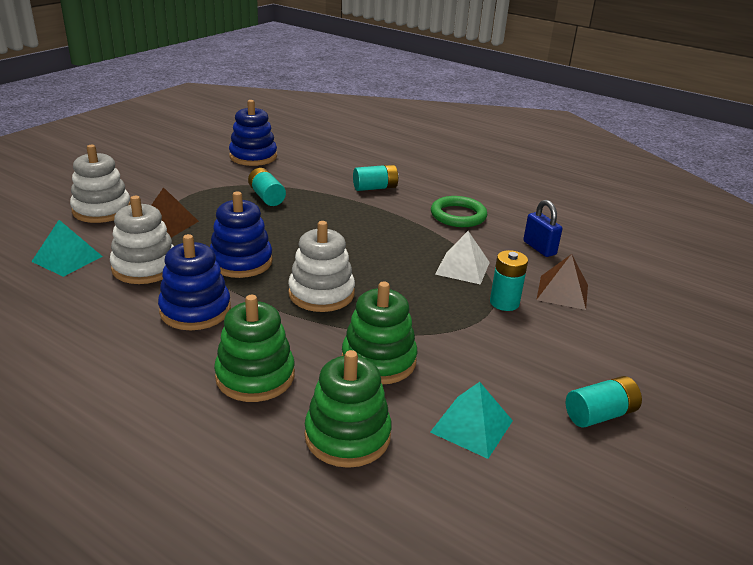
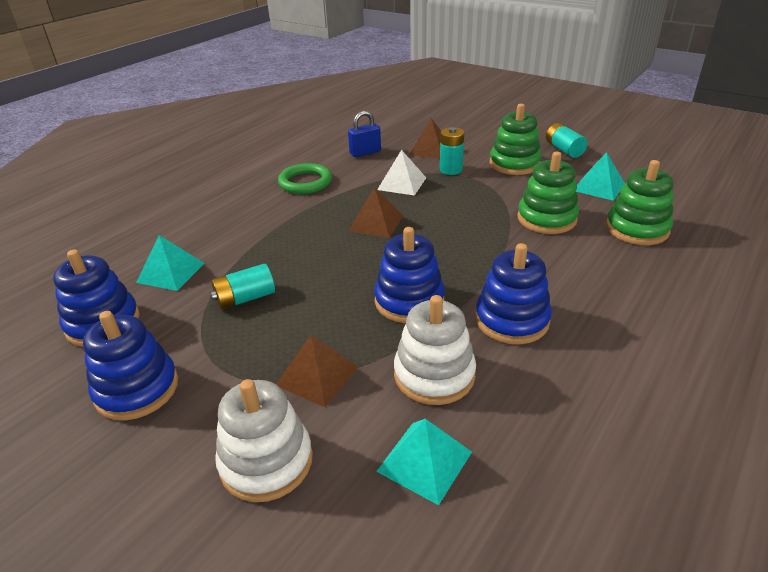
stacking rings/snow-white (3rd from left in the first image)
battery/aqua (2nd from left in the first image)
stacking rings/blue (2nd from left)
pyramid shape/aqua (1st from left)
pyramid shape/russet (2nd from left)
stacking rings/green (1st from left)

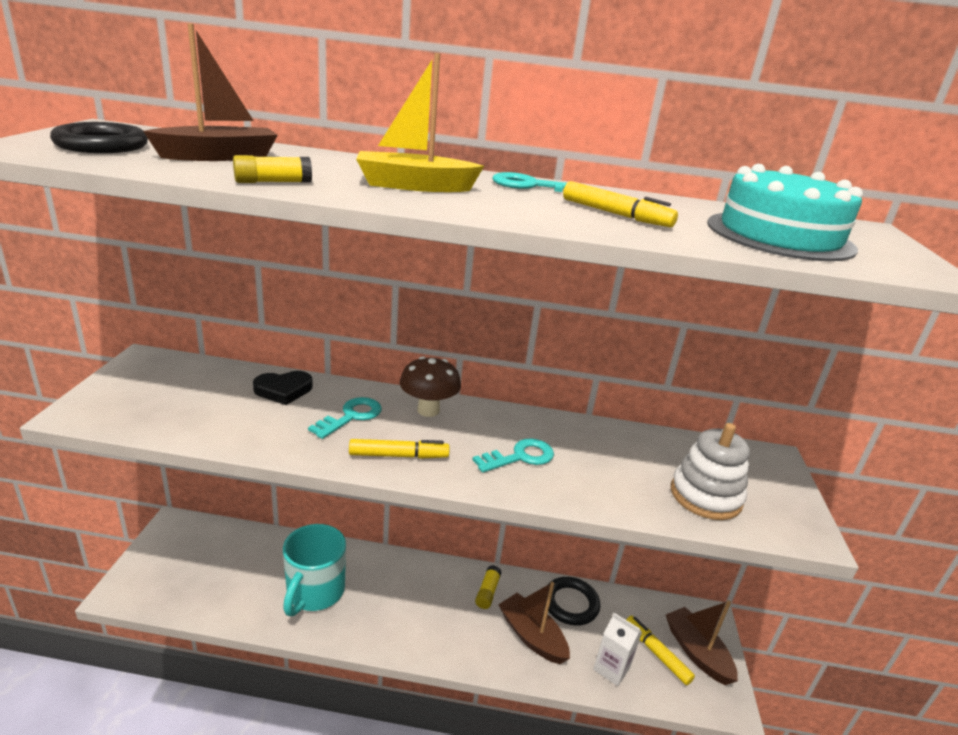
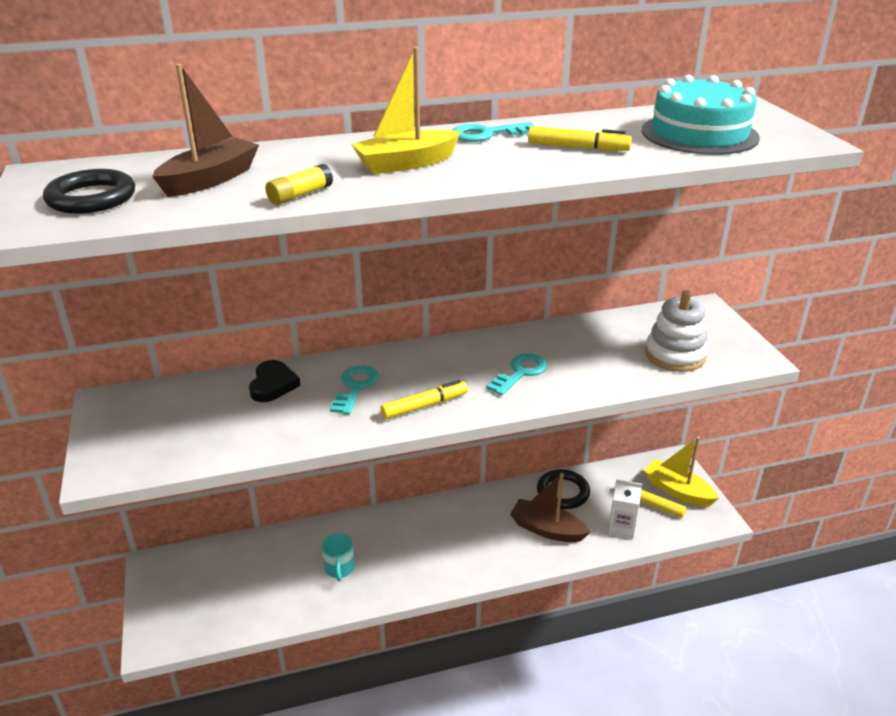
fungus/russet
glue/golden (2nd from left in the first image)
toy boat/golden (2nd from left)
love heart/black
mug/aqua

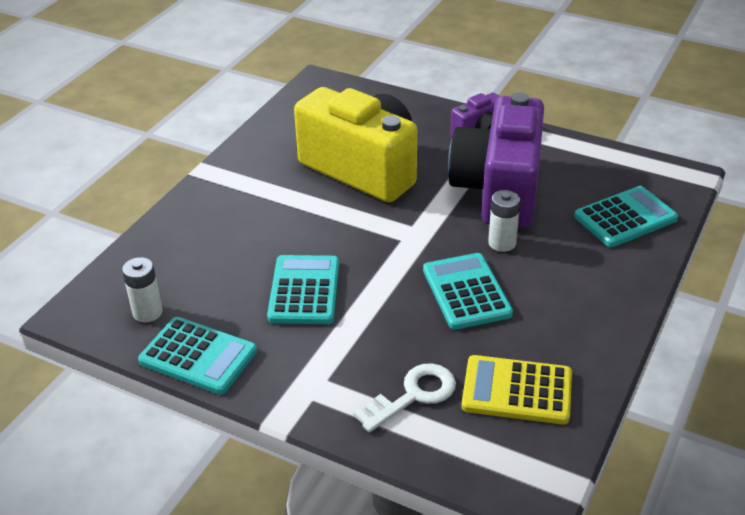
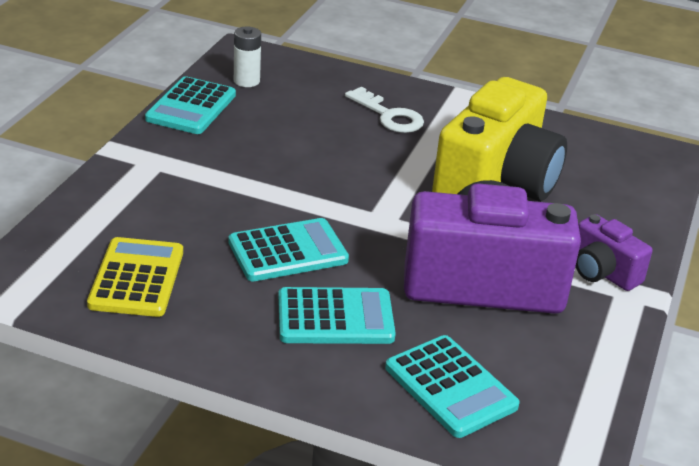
battery/snow-white (2nd from left in the first image)
pocket calculator/aqua (3rd from left)
key/snow-white

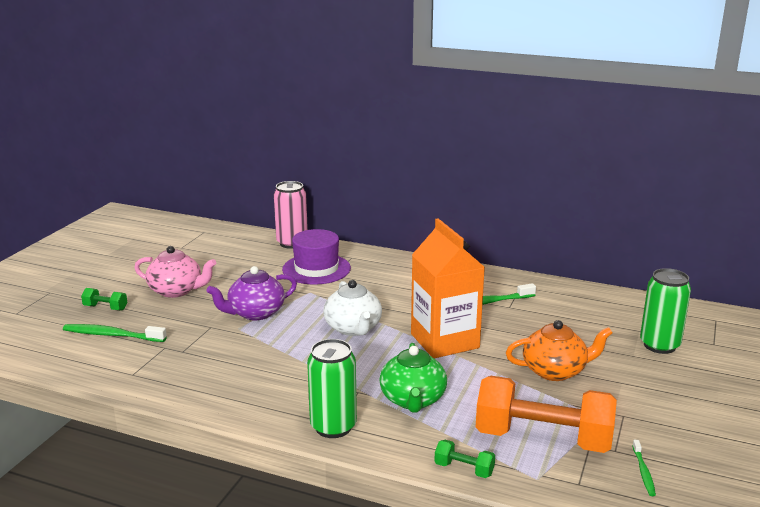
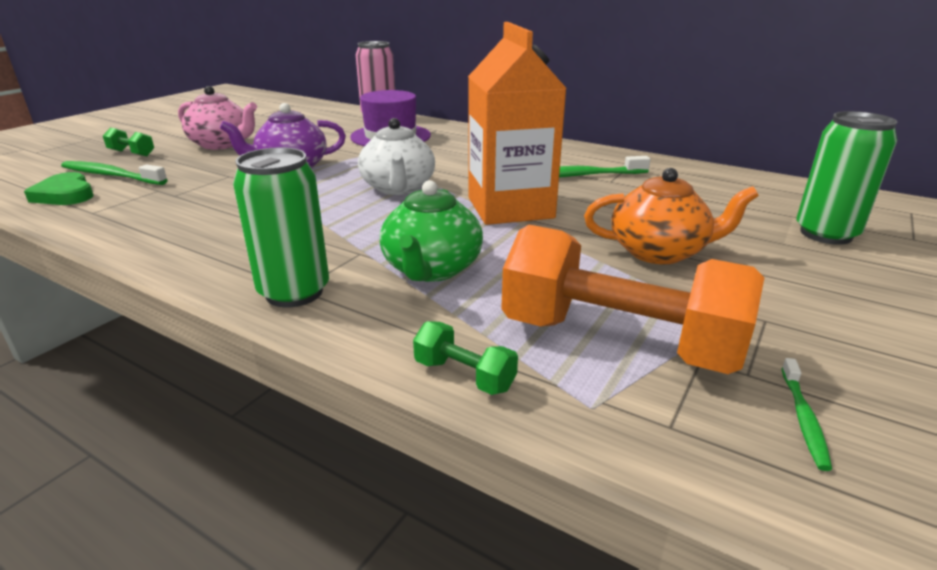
love heart/green

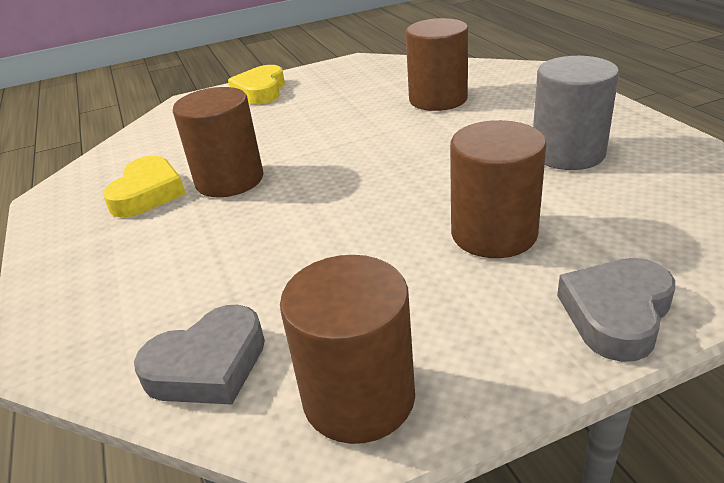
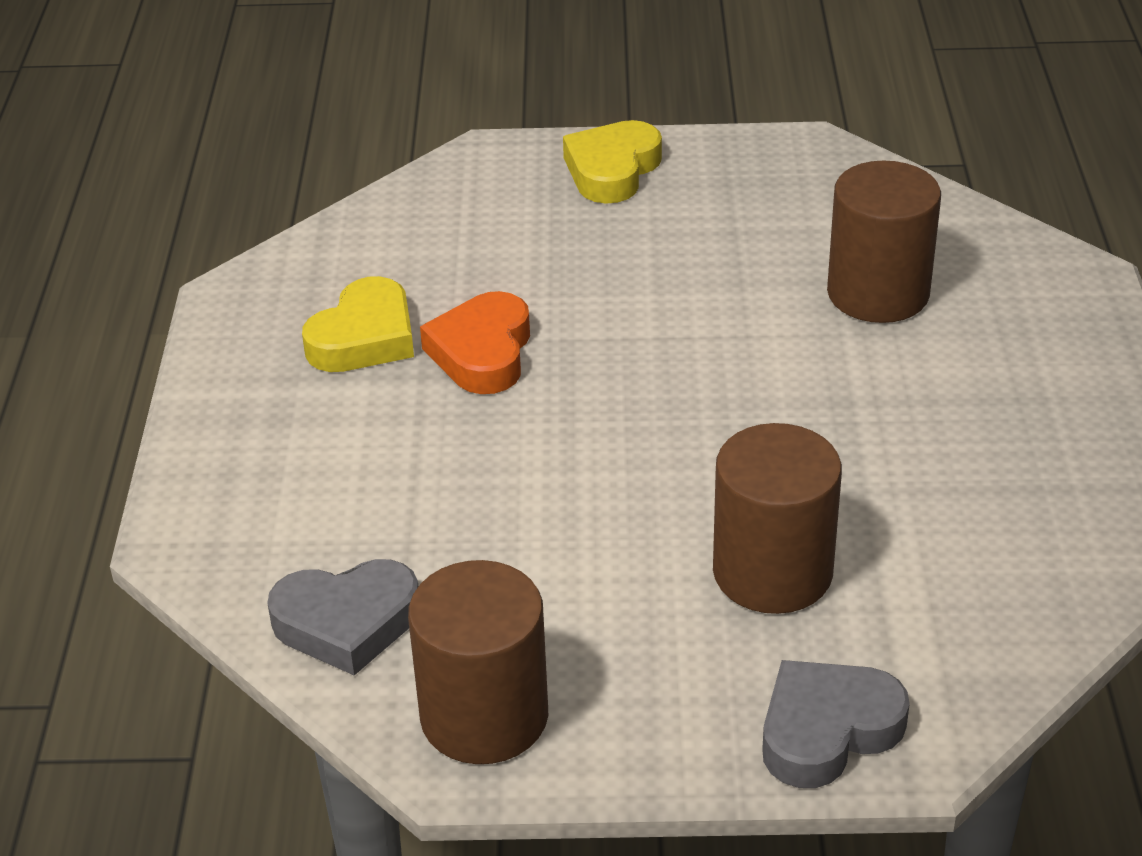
cylinder shape/ash-grey
love heart/bright orange

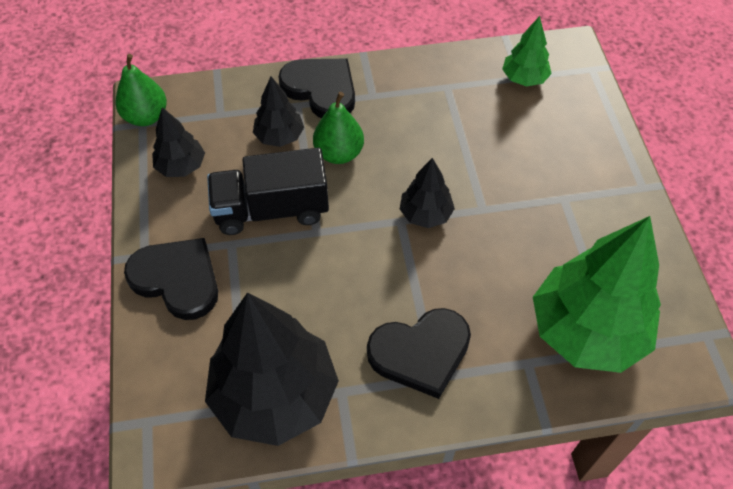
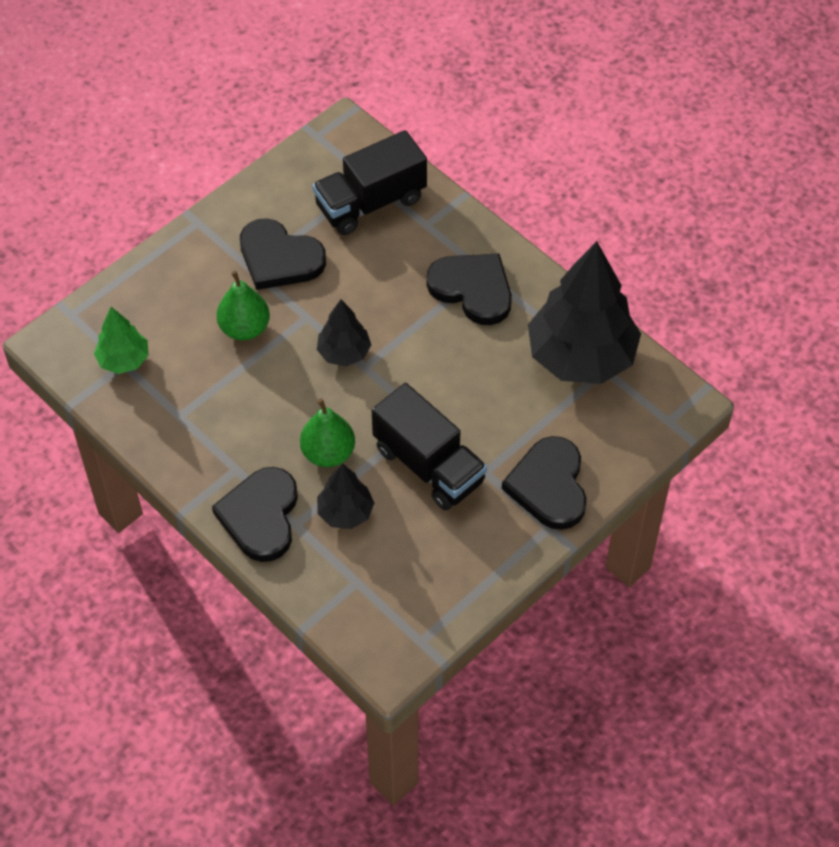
fir tree/black (1st from left in the first image)
love heart/black (2nd from left)
pear fruit/green (1st from left)
toy truck/black (1st from left)

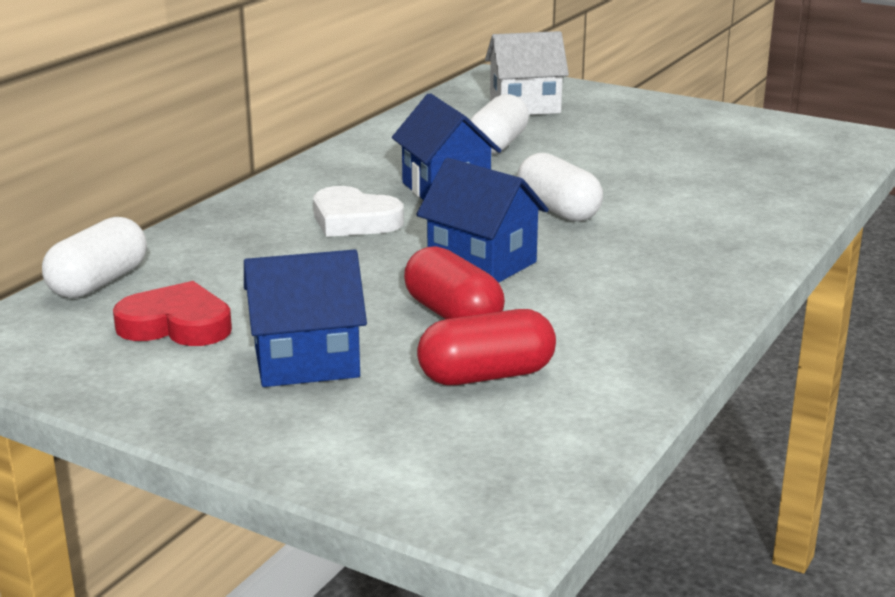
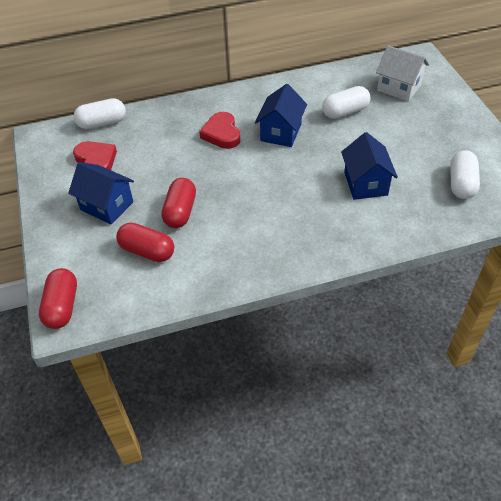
capsule/scarlet (1st from left)
toy house/blue (3rd from left)
capsule/snow-white (3rd from left)
love heart/scarlet (2nd from left)

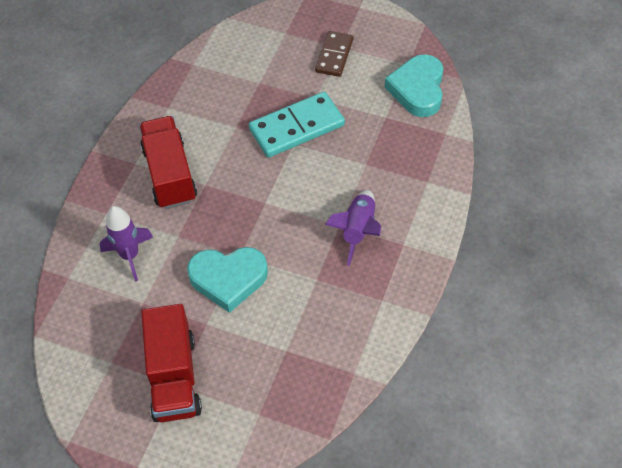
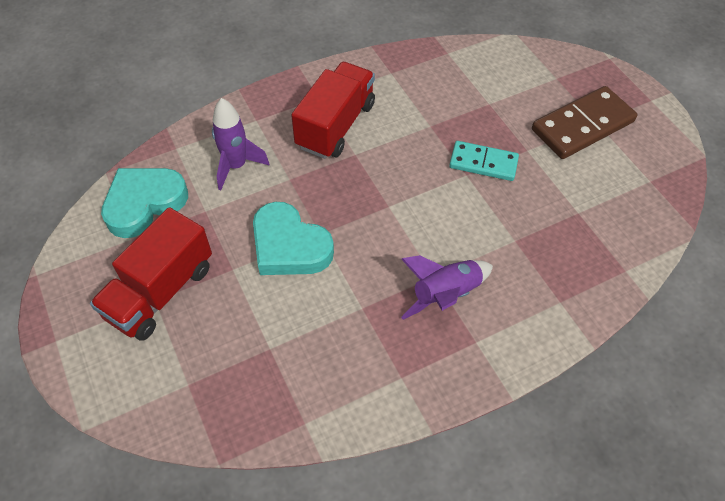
love heart/aqua (1st from left)
domino piece/aqua
domino piece/russet

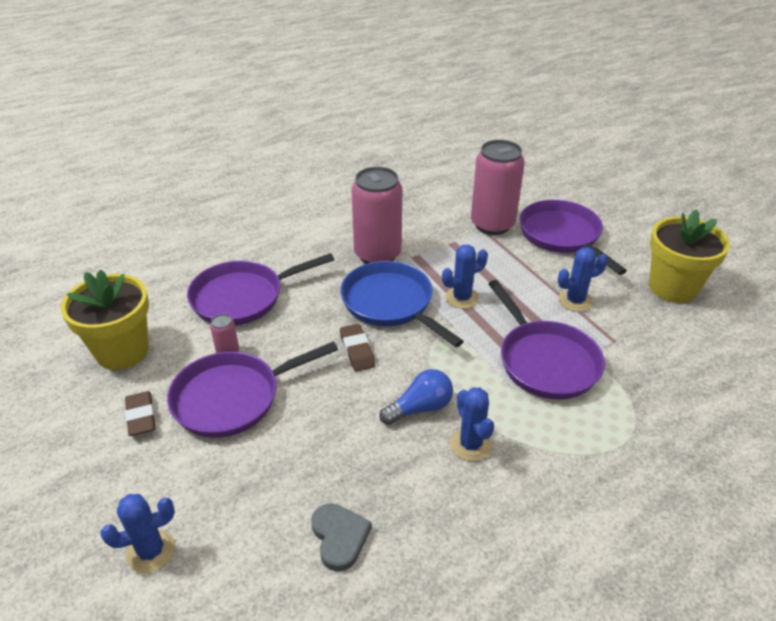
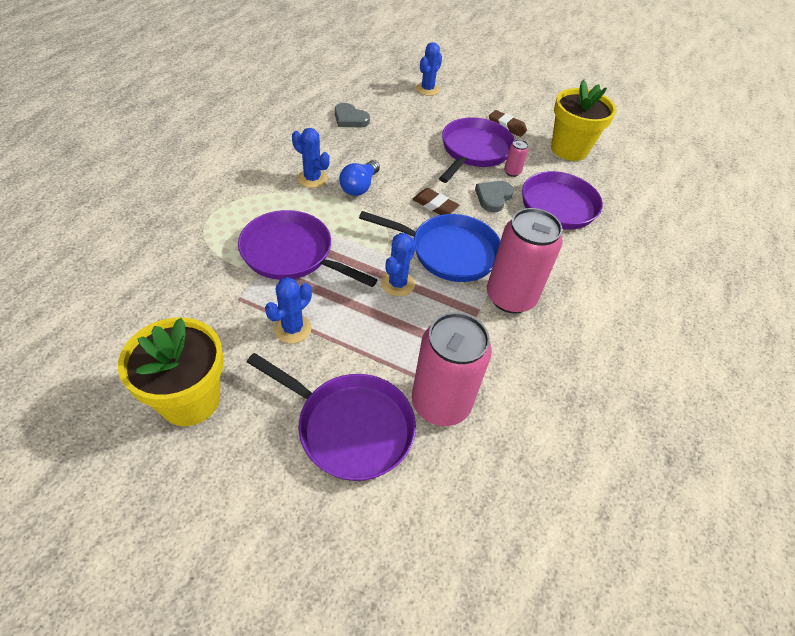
love heart/ash-grey (2nd from left)

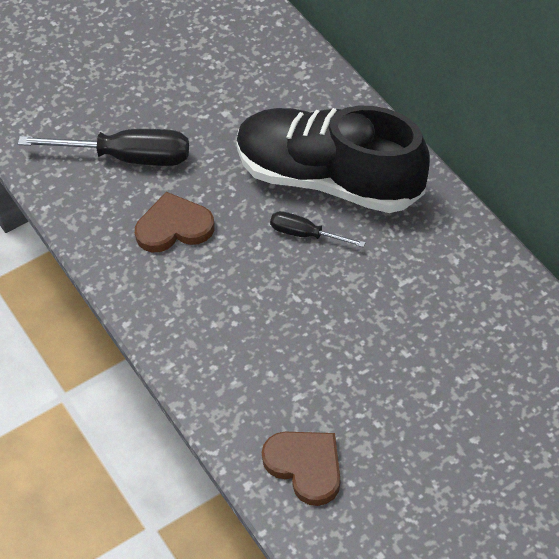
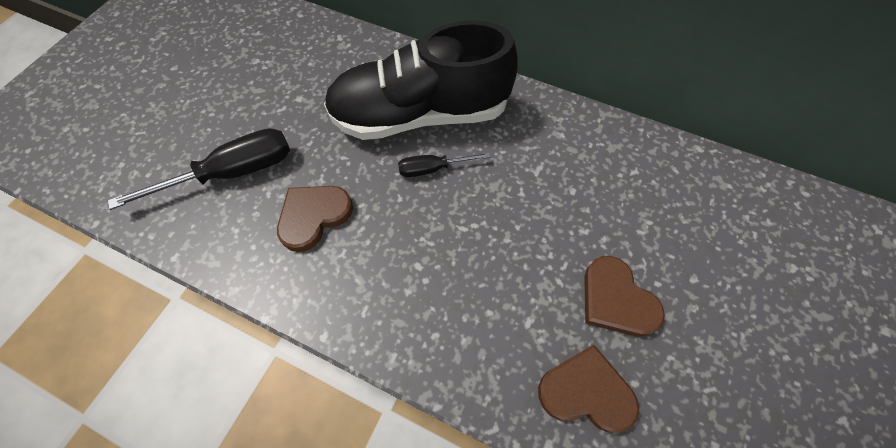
love heart/russet (3rd from left)

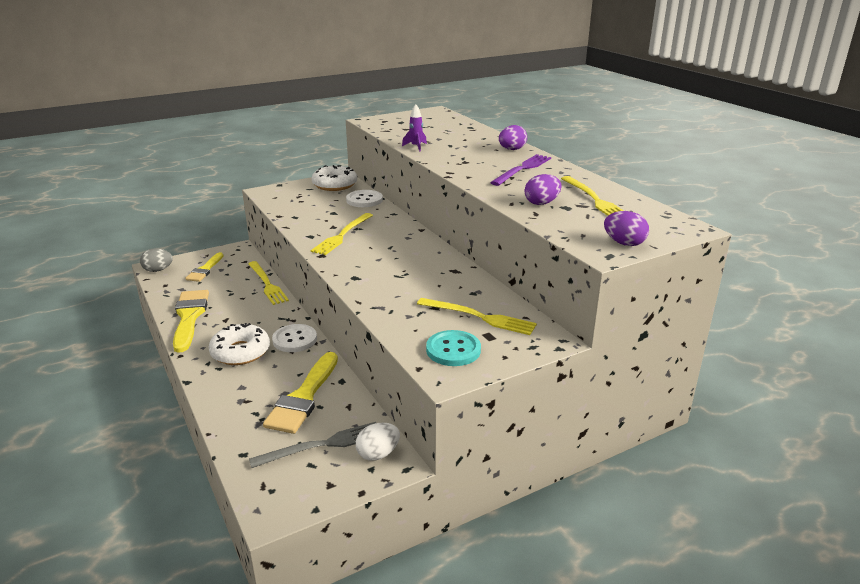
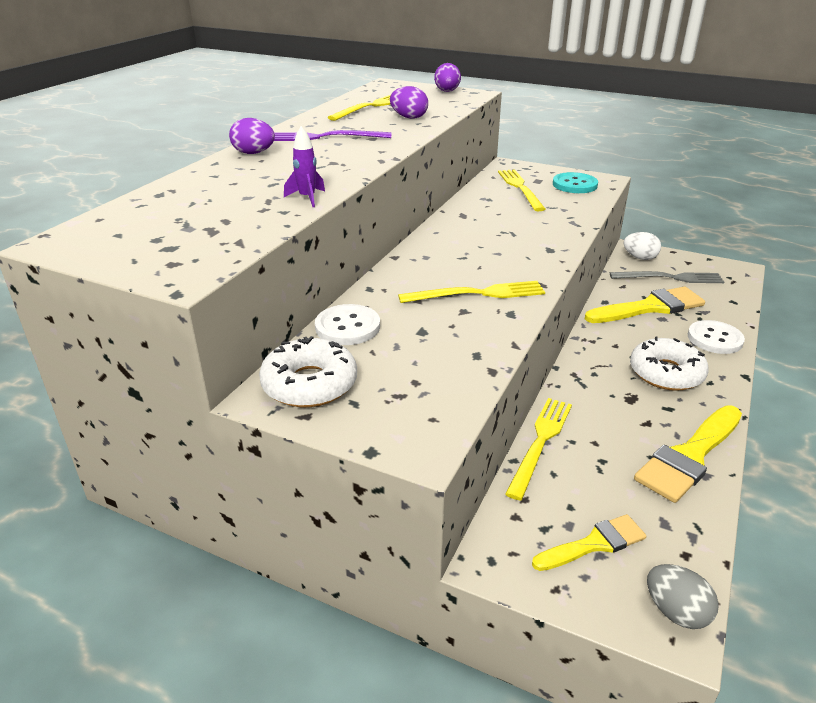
shirt button/snow-white (2nd from left)
dinner fork/ash-grey

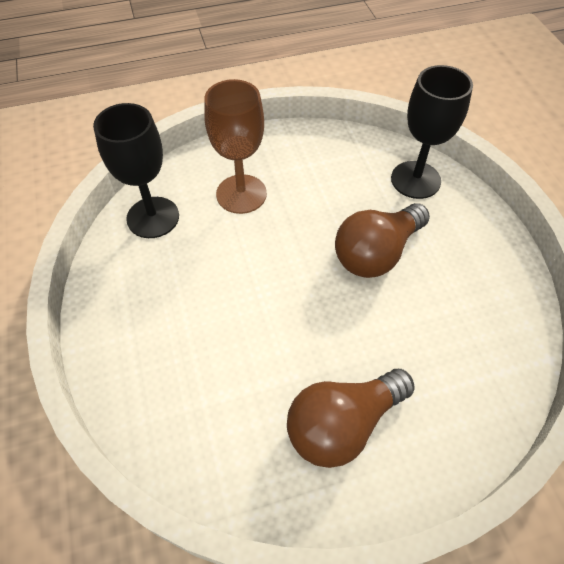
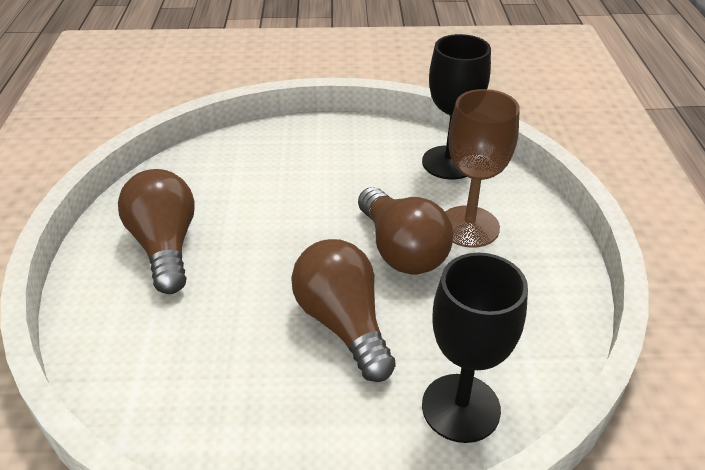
lightbulb/russet (3rd from left)

